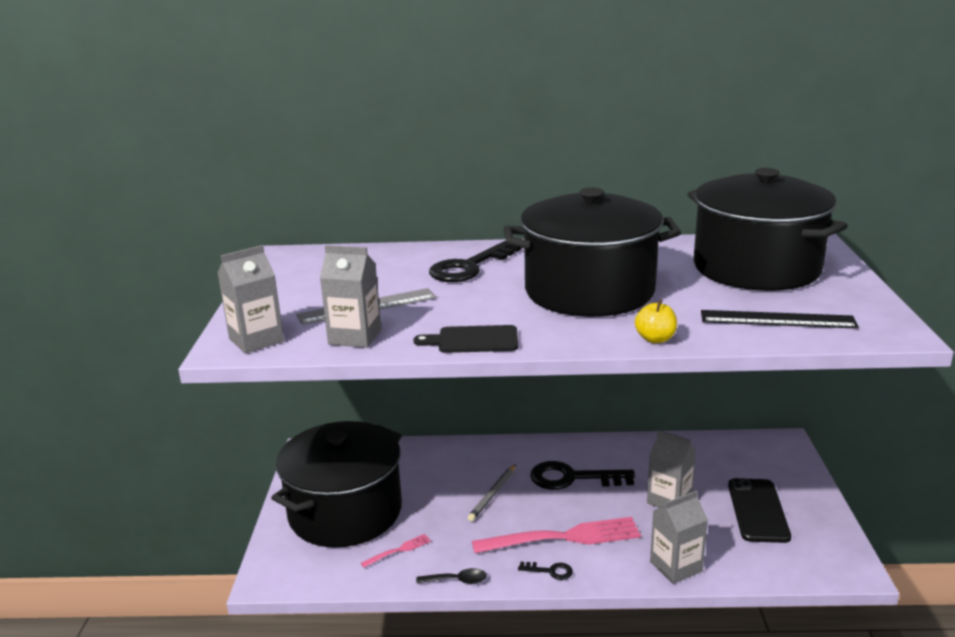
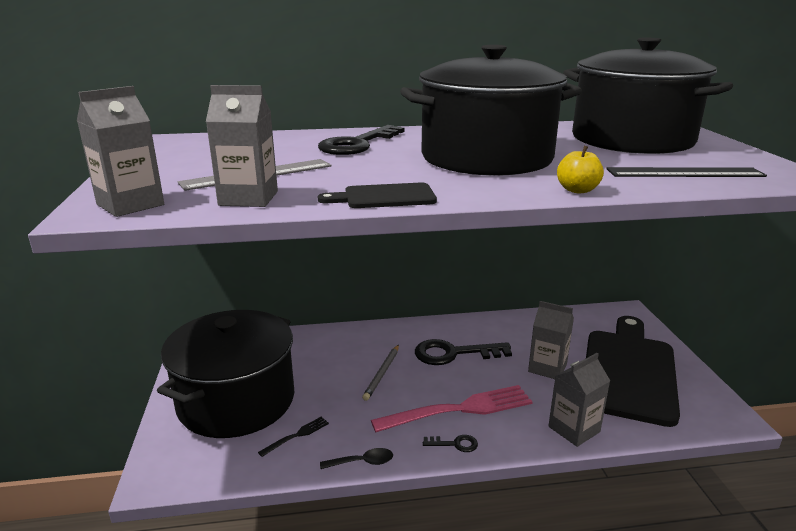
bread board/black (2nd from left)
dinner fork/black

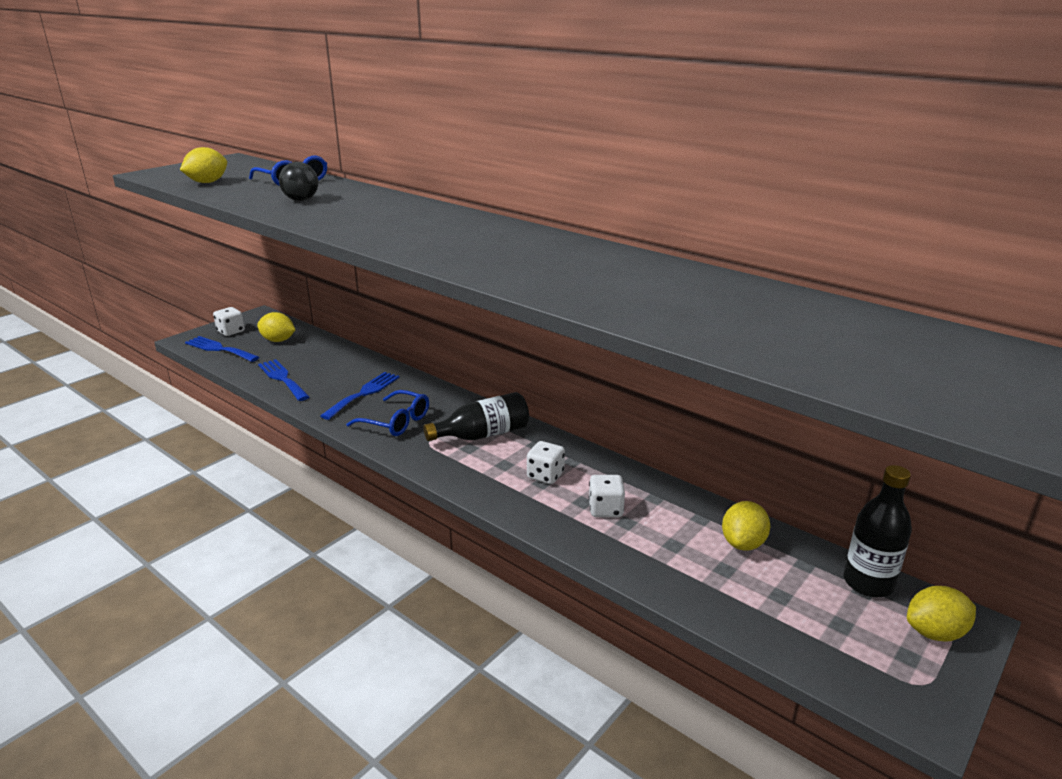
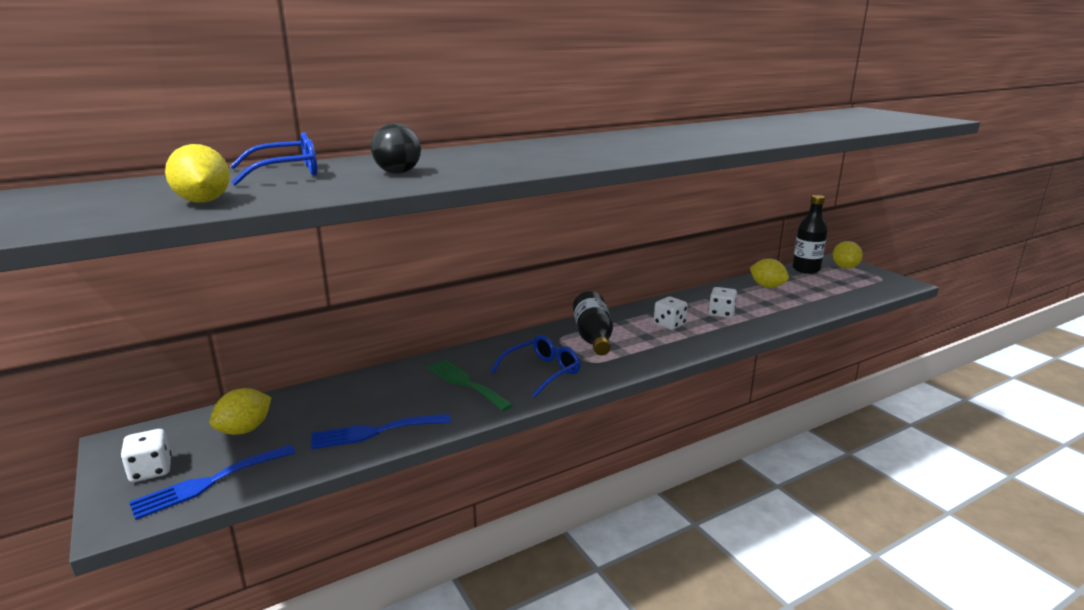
dinner fork/green

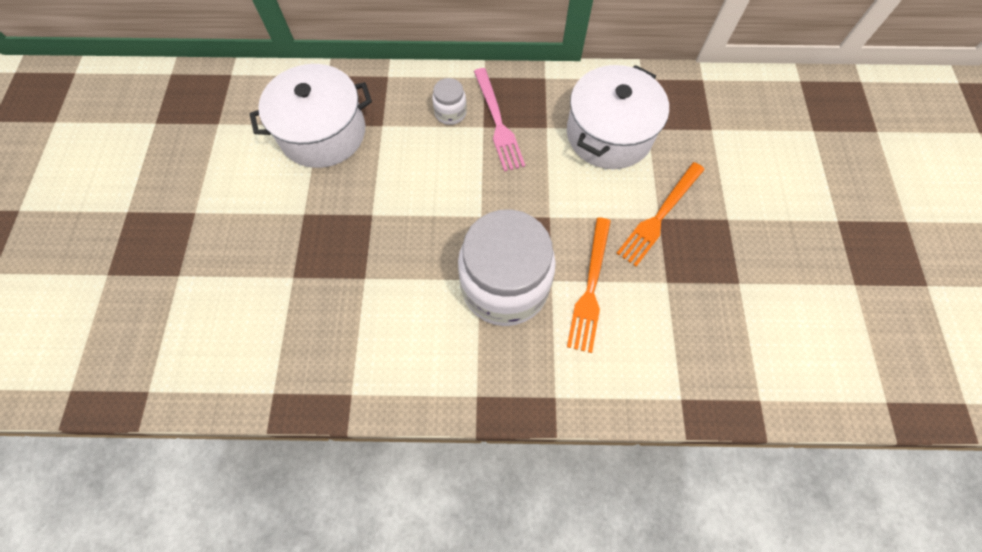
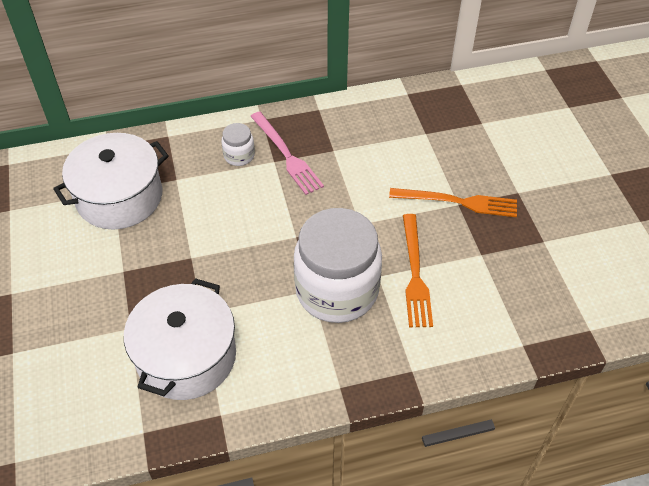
stockpot/snow-white (2nd from left)
dinner fork/bright orange (2nd from left)

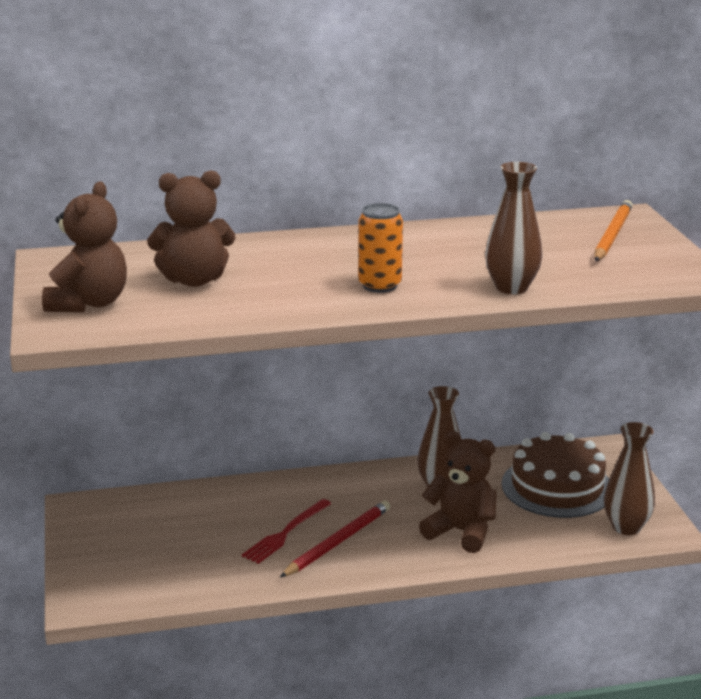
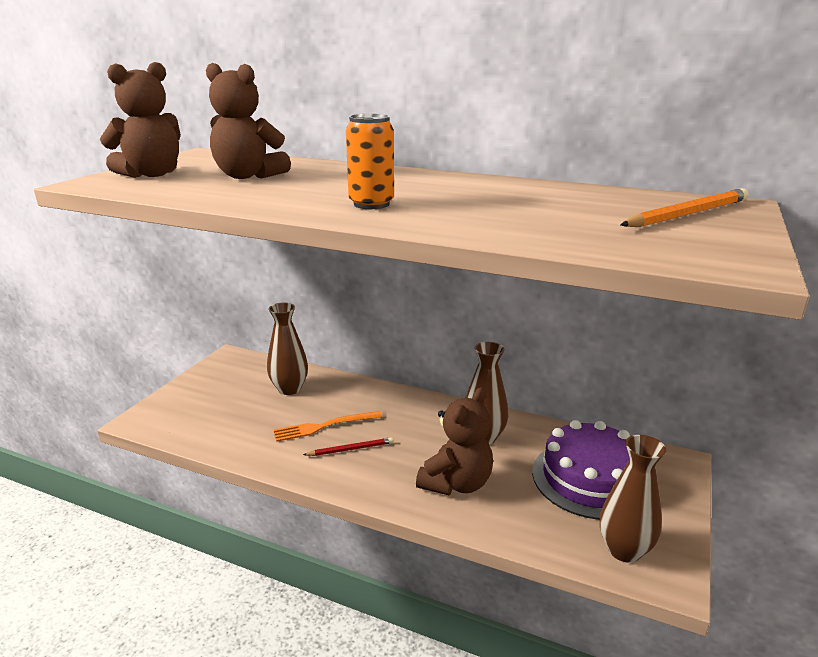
vase/russet (1st from left)
dinner fork/bright orange
gateau/royal purple
teddy/russet (3rd from left)
lead pencil/scarlet

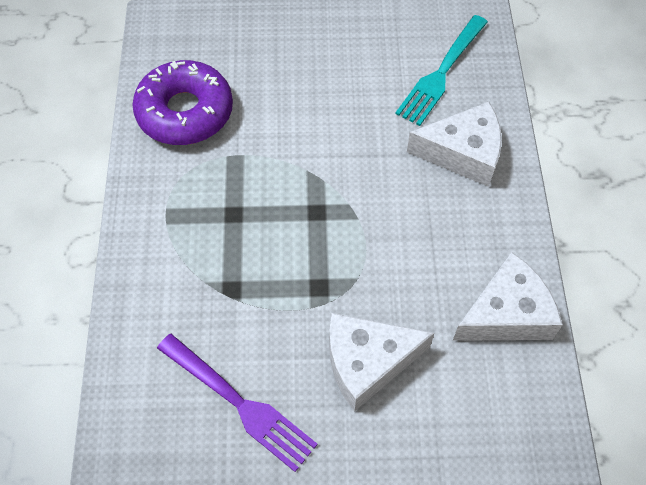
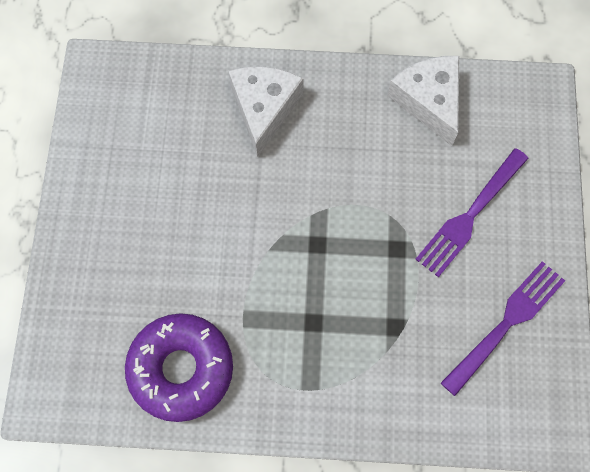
dinner fork/aqua
dinner fork/royal purple (1st from left)

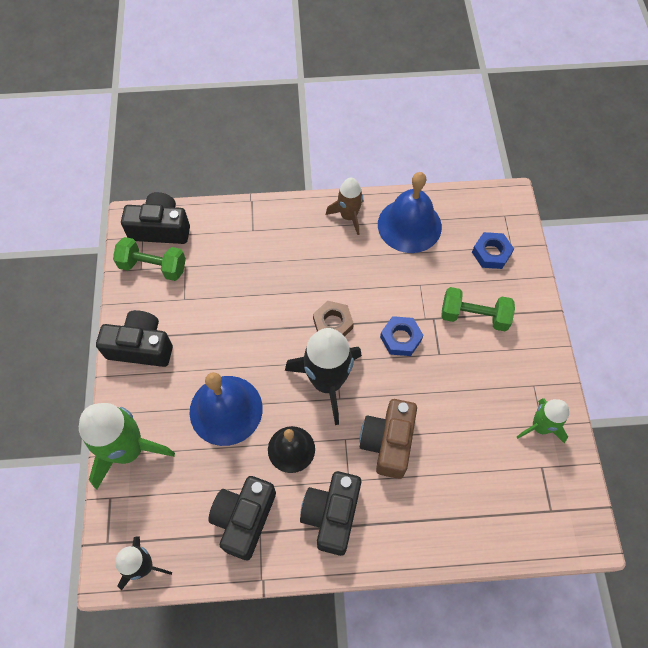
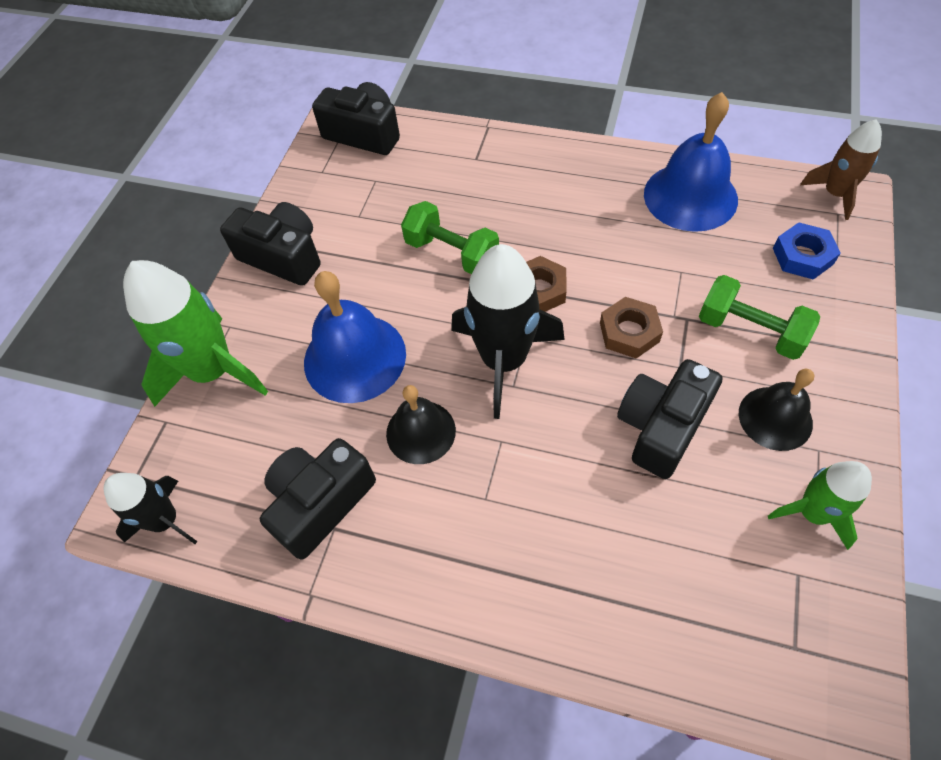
camera/russet
hand bell/black (2nd from left)
free weight/green (1st from left)
camera/black (4th from left)
rocket/russet
hex nut/russet (2nd from left)

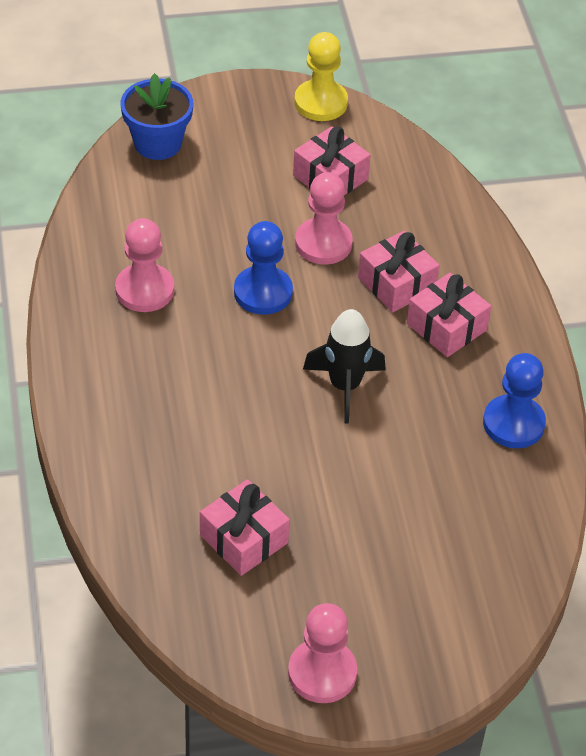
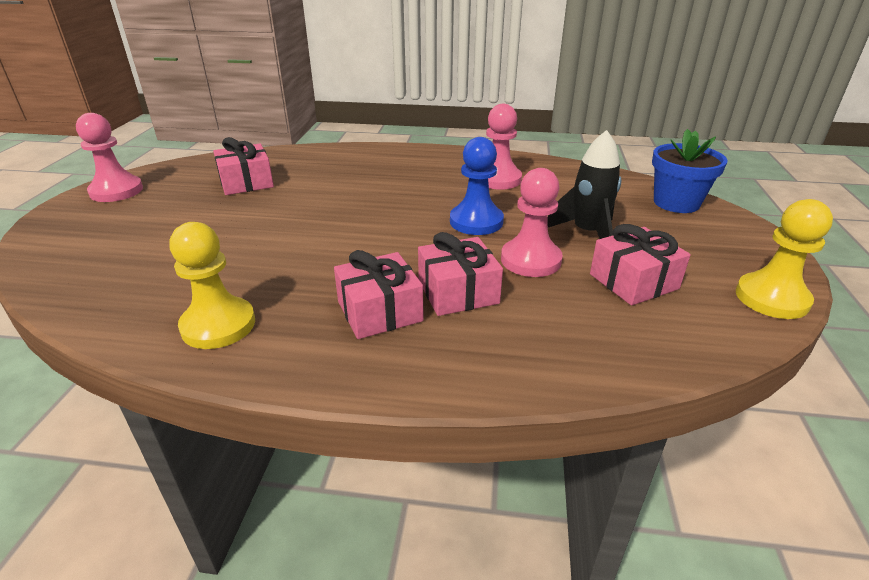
rocket/black
pawn/golden (1st from left)

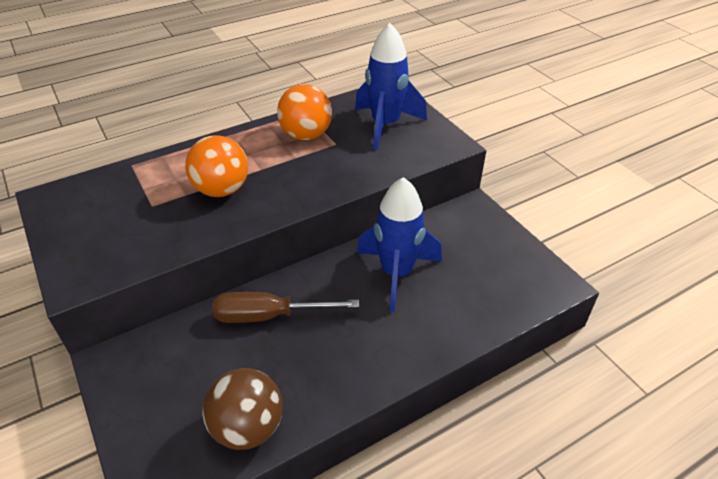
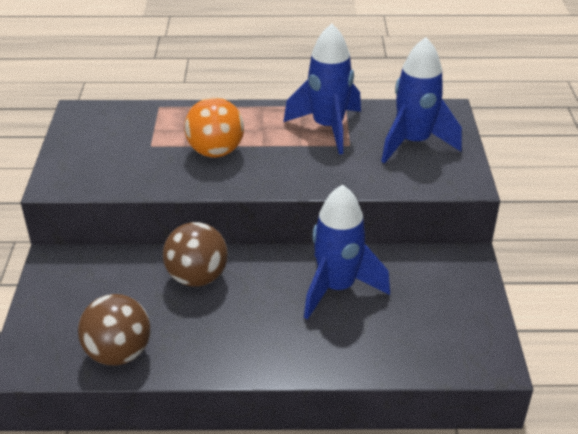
ball/russet (2nd from left)
rocket/blue (1st from left)

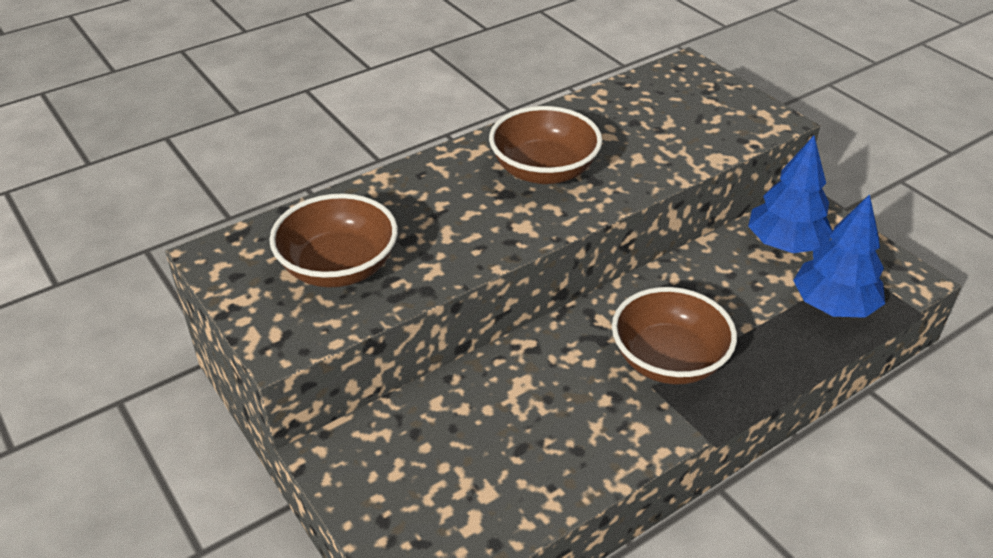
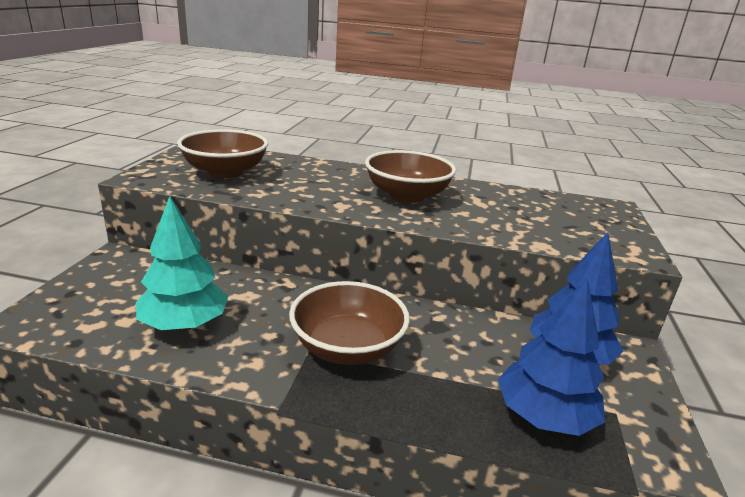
fir tree/aqua

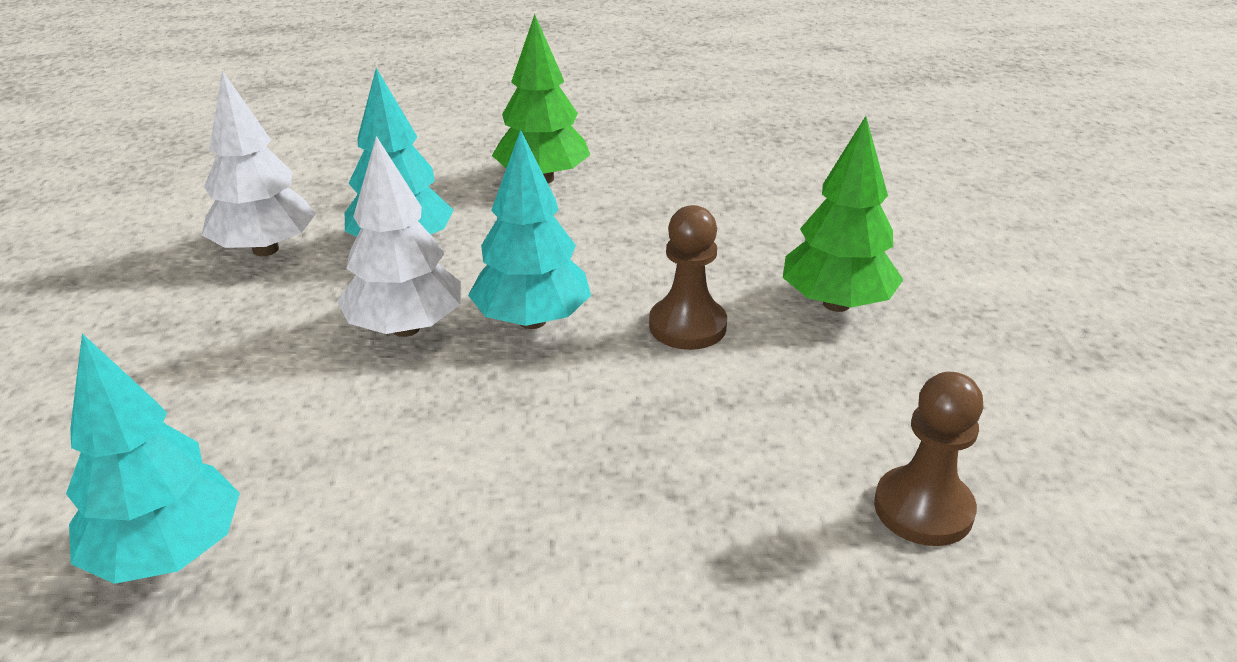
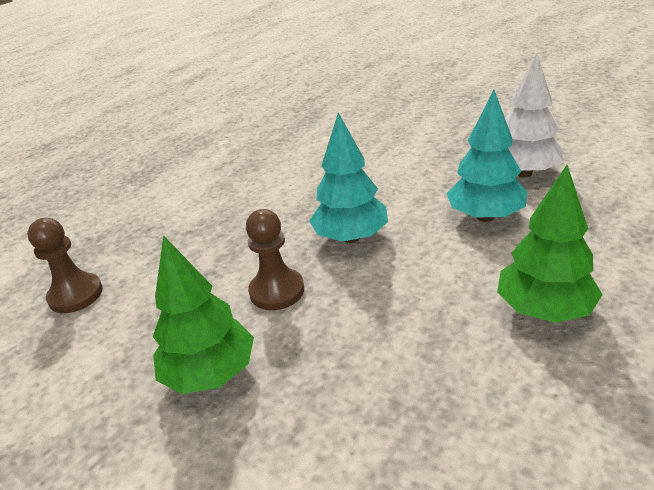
fir tree/aqua (1st from left in the first image)
fir tree/snow-white (2nd from left in the first image)

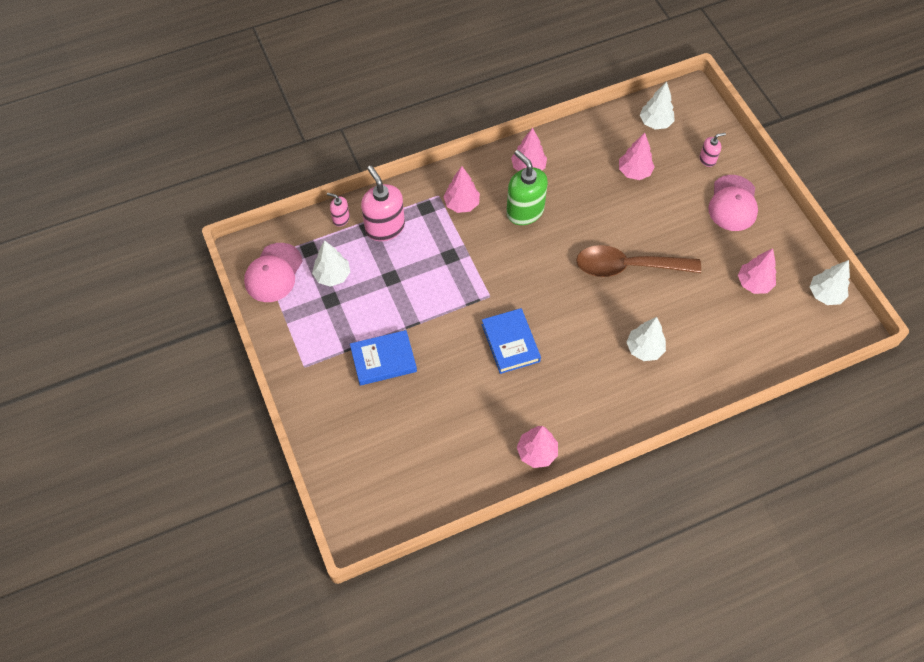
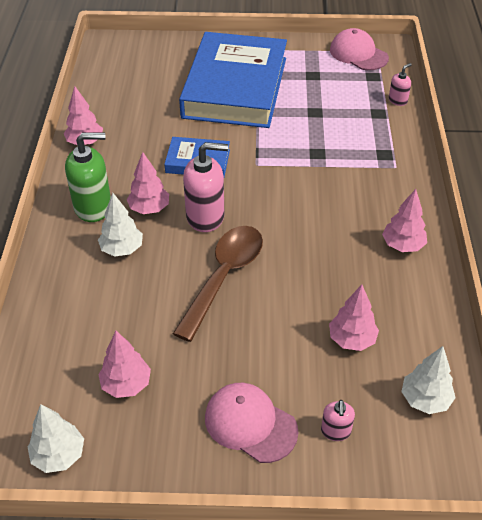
fir tree/snow-white (1st from left in the first image)
pump bottle/rosy (1st from left)
fir tree/rosy (3rd from left)
pump bottle/green
hardback/blue (2nd from left)

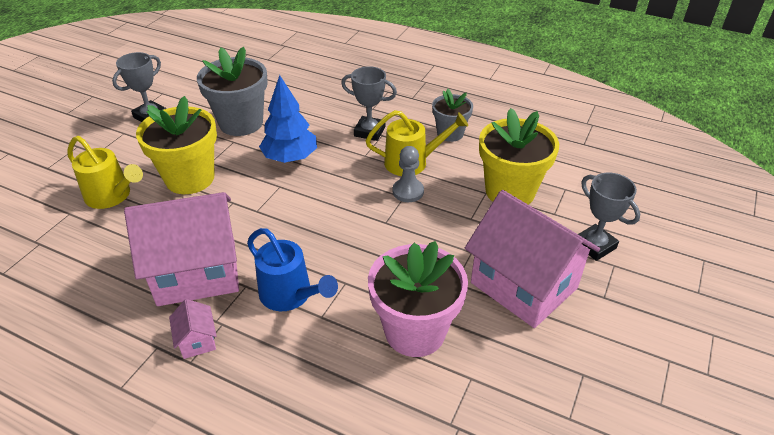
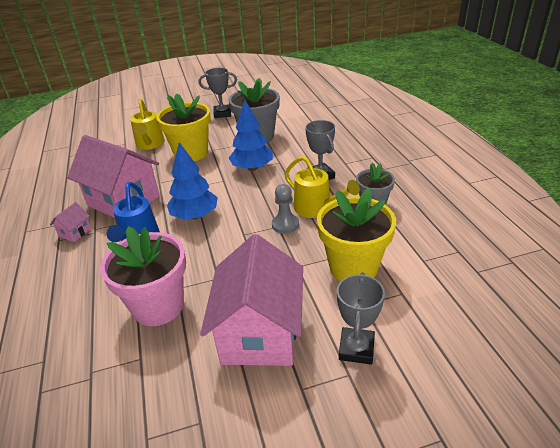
fir tree/blue (1st from left)

